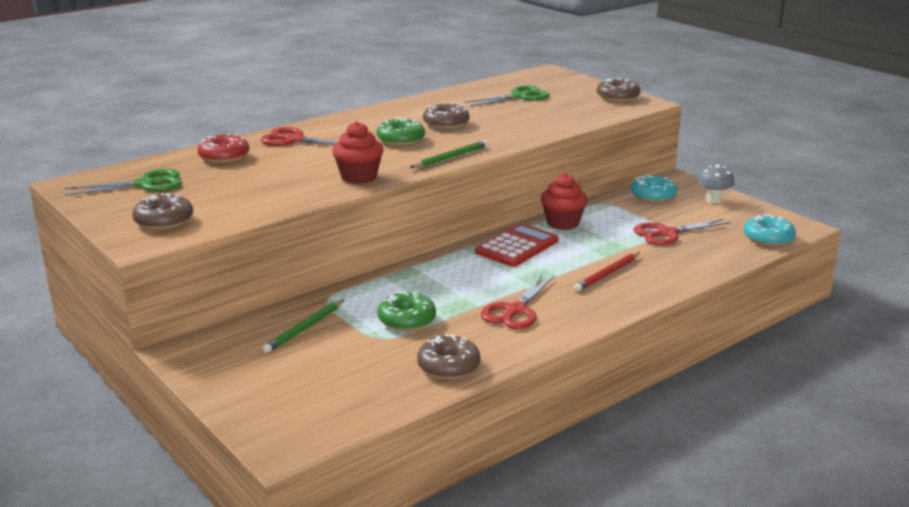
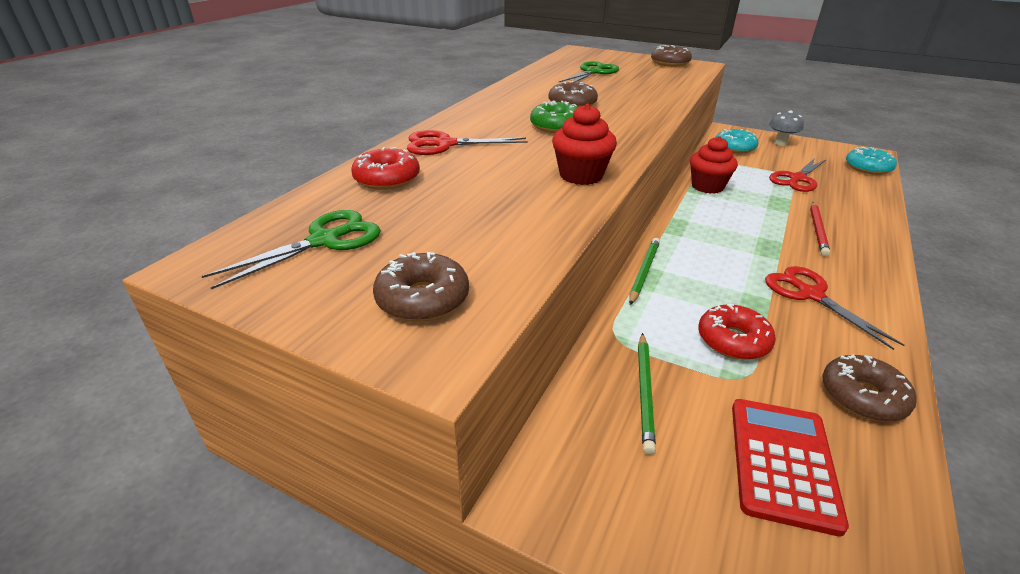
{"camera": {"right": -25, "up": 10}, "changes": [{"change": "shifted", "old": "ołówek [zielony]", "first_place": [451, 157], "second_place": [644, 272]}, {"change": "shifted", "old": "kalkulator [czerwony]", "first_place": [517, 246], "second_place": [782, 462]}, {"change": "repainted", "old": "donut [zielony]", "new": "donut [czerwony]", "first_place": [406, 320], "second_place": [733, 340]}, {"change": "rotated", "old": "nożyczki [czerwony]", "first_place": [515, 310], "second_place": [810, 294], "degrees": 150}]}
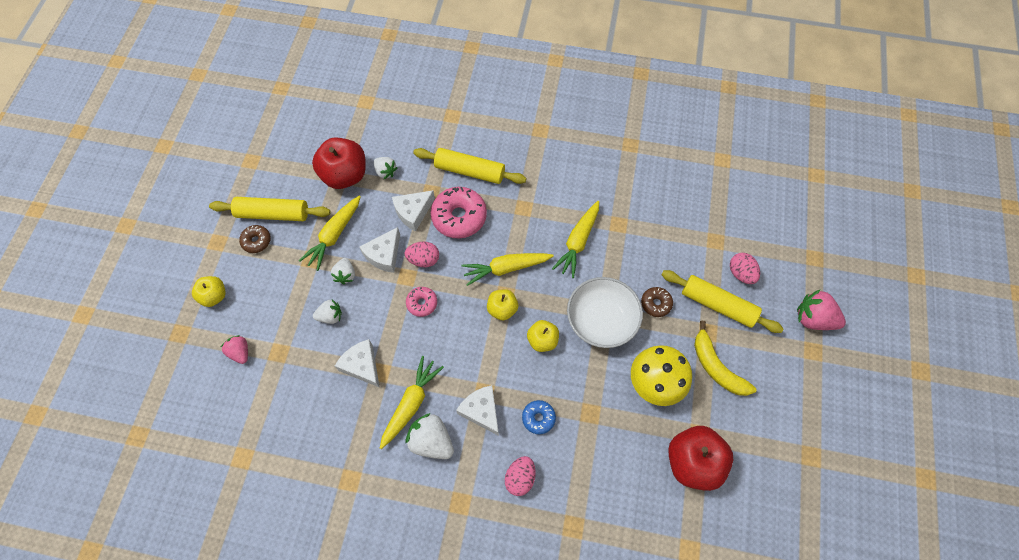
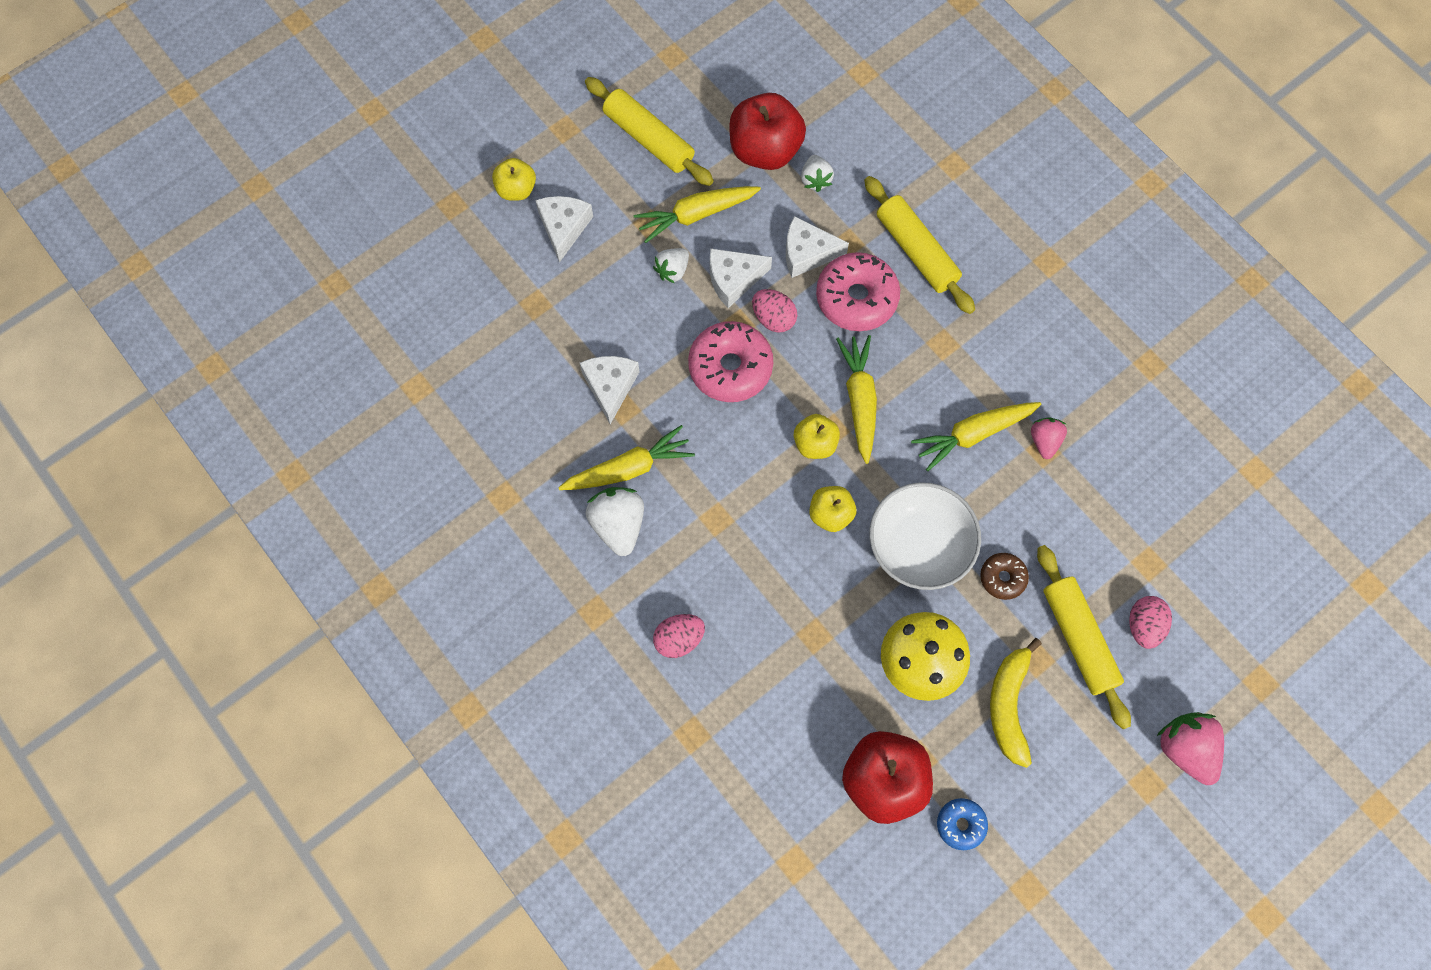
{"camera": {"right": 40, "up": 5}, "changes": [{"change": "gone", "old": "donut [brązowy]", "first_place": [256, 241]}, {"change": "gone", "old": "truskawka [biały]", "first_place": [330, 316]}, {"change": "shifted", "old": "truskawka [różowy]", "first_place": [240, 352], "second_place": [1044, 441]}, {"change": "shifted", "old": "ser [biały]", "first_place": [481, 411], "second_place": [564, 228]}, {"change": "shifted", "old": "donut [niebieski]", "first_place": [538, 418], "second_place": [960, 824]}, {"change": "rotated", "old": "marchewka [żółty]", "first_place": [506, 268], "second_place": [859, 400], "degrees": 60}, {"change": "scaled", "old": "donut [różowy]", "first_place": [422, 303], "second_place": [730, 367], "factor": 1.87}]}
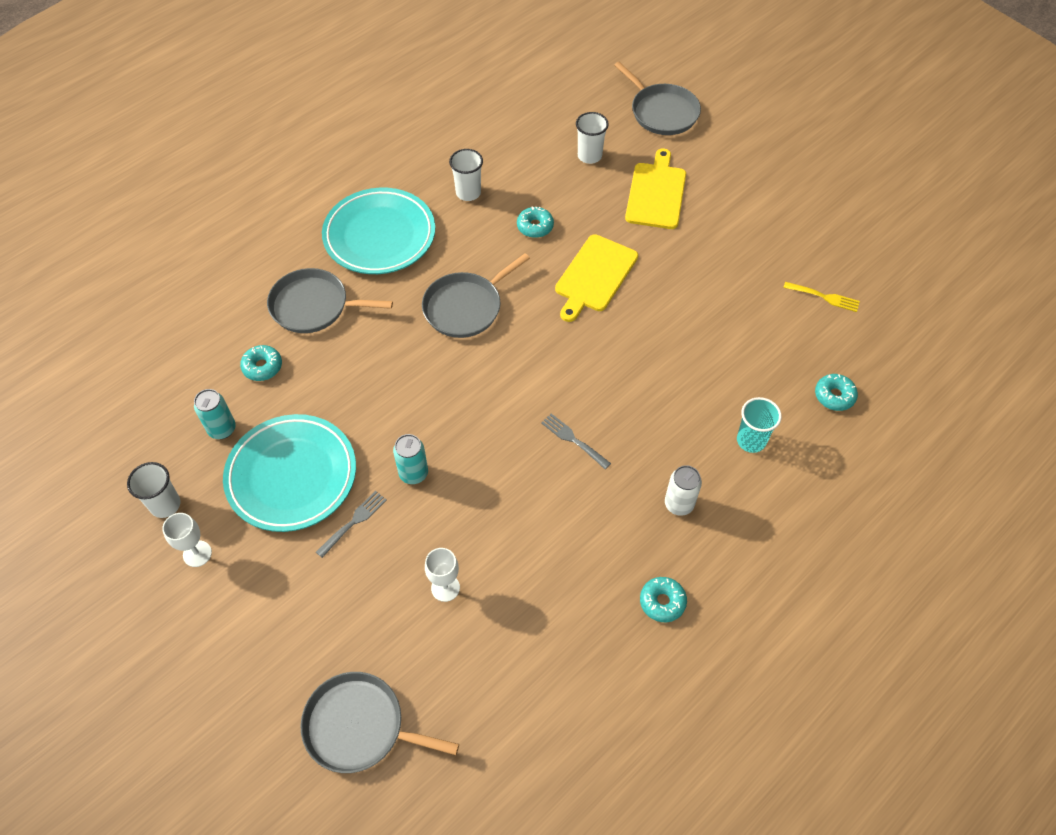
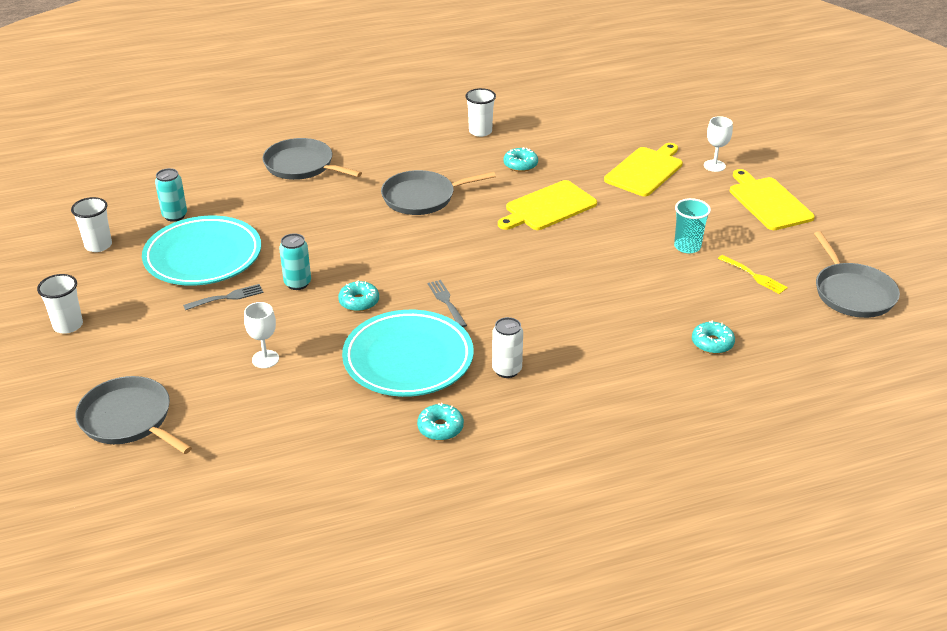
{"camera": {"right": 25, "up": -20}, "changes": [{"change": "new", "new": "deska do krojenia [żółty]", "second_place": [768, 202]}, {"change": "shifted", "old": "kielich [biały]", "first_place": [197, 554], "second_place": [714, 166]}, {"change": "shifted", "old": "donut [turkusowy]", "first_place": [262, 367], "second_place": [359, 302]}, {"change": "shifted", "old": "talerz [turkusowy]", "first_place": [379, 236], "second_place": [408, 359]}, {"change": "shifted", "old": "szklanka [biały]", "first_place": [589, 156], "second_place": [68, 325]}, {"change": "shifted", "old": "patelnia [szary]", "first_place": [662, 112], "second_place": [852, 293]}, {"change": "shifted", "old": "szklanka [turkusowy]", "first_place": [751, 440], "second_place": [687, 246]}]}
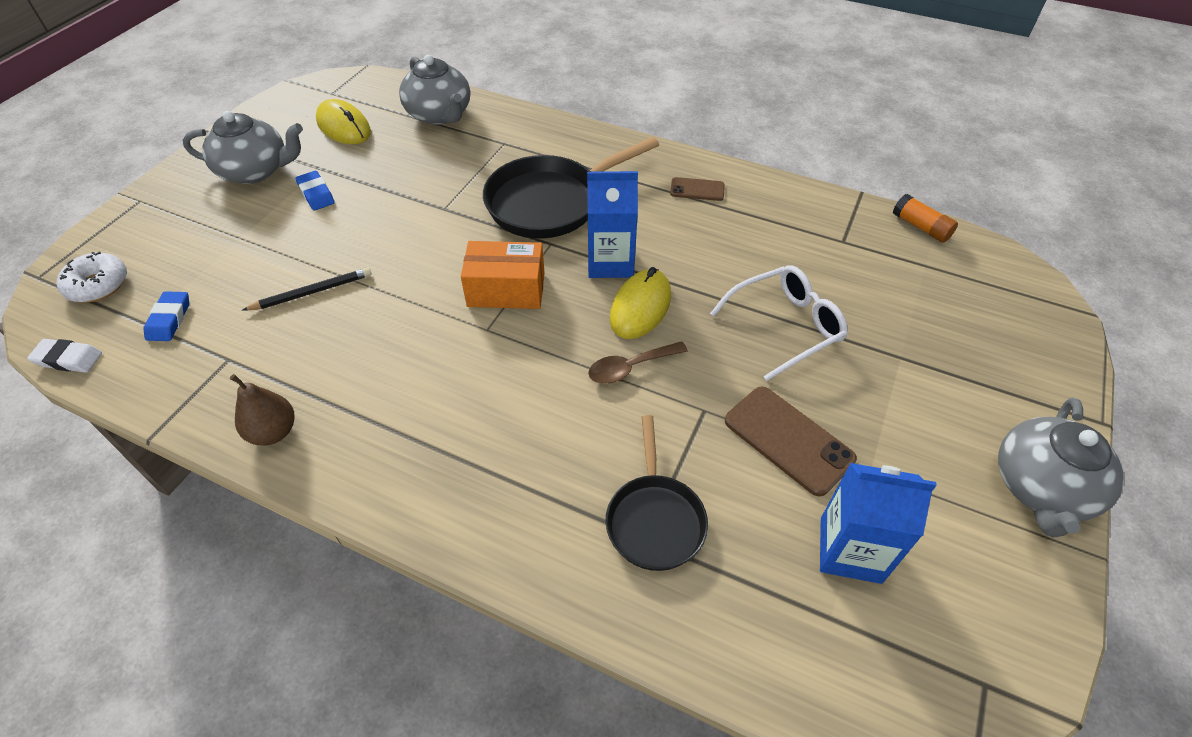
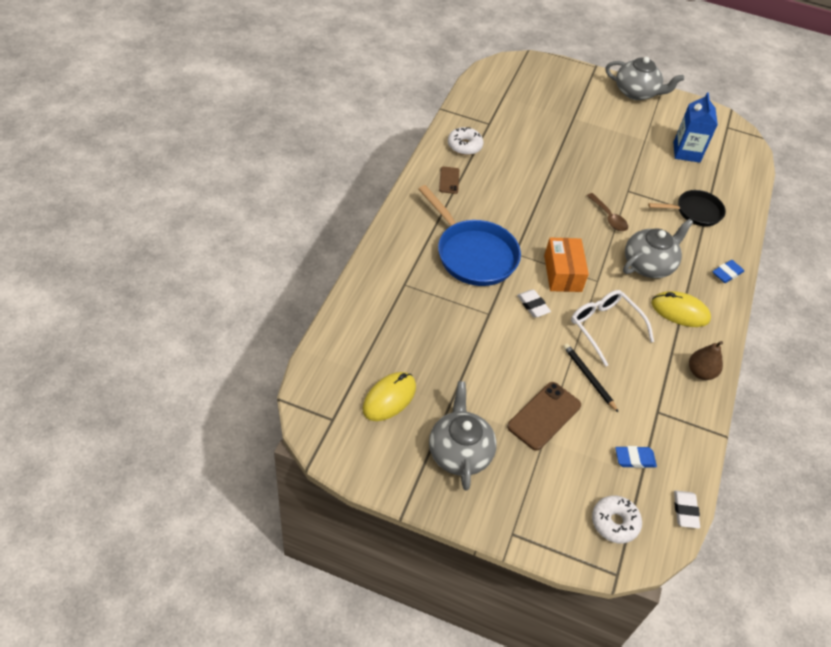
{"camera": {"right": -100, "up": 0}, "changes": [{"change": "gone", "old": "karton mleka [niebieski]", "first_place": [610, 262]}, {"change": "gone", "old": "klej w sztyfcie [pomarańczowy]", "first_place": [921, 227]}, {"change": "new", "new": "donut [biały]", "second_place": [464, 146]}, {"change": "new", "new": "gumka do mazania [biały]", "second_place": [533, 305]}, {"change": "shifted", "old": "gumka do mazania [niebieski]", "first_place": [316, 194], "second_place": [727, 273]}, {"change": "shifted", "old": "imbryk [szary]", "first_place": [440, 114], "second_place": [648, 264]}, {"change": "shifted", "old": "myszka [żółty]", "first_place": [640, 307], "second_place": [680, 311]}, {"change": "shifted", "old": "okulary [biały]", "first_place": [785, 326], "second_place": [604, 327]}, {"change": "shifted", "old": "telefon [brązowy]", "first_place": [788, 440], "second_place": [544, 416]}, {"change": "repainted", "old": "patelnia [czarny]", "new": "patelnia [niebieski]", "first_place": [550, 202], "second_place": [473, 254]}]}
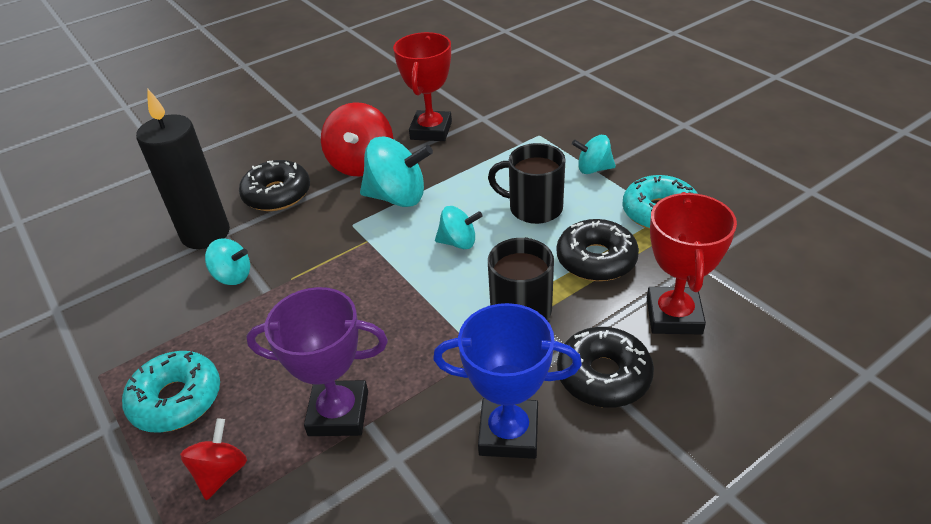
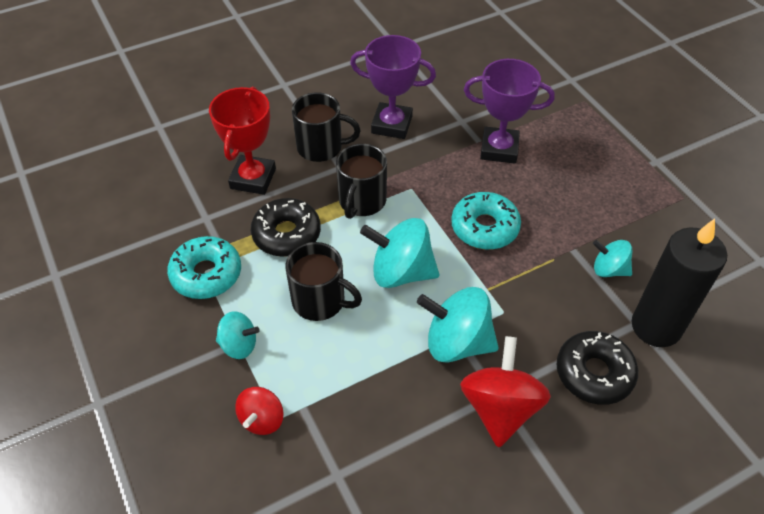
{"camera": {"right": -175, "up": 10}, "changes": [{"change": "gone", "old": "puchar [czerwony]", "first_place": [431, 131]}, {"change": "shifted", "old": "donut [turkusowy]", "first_place": [176, 400], "second_place": [484, 227]}, {"change": "shifted", "old": "bączek [czerwony]", "first_place": [221, 473], "second_place": [262, 419]}, {"change": "swapped", "old": "donut [czarny]", "new": "kubek [czarny]", "first_place": [603, 376], "second_place": [321, 147]}, {"change": "repainted", "old": "puchar [niebieski]", "new": "puchar [fioletowy]", "first_place": [509, 433], "second_place": [392, 125]}, {"change": "scaled", "old": "bączek [turkusowy]", "first_place": [458, 242], "second_place": [401, 272], "factor": 1.72}]}
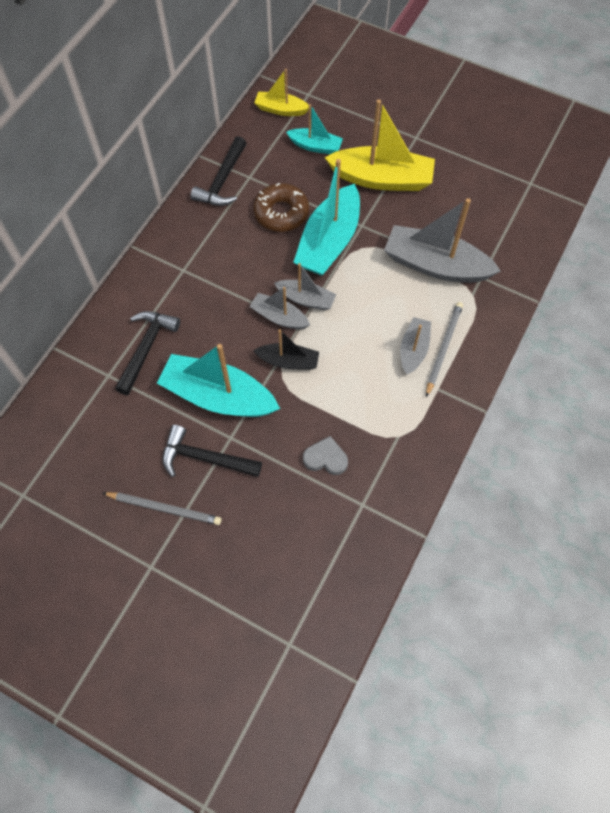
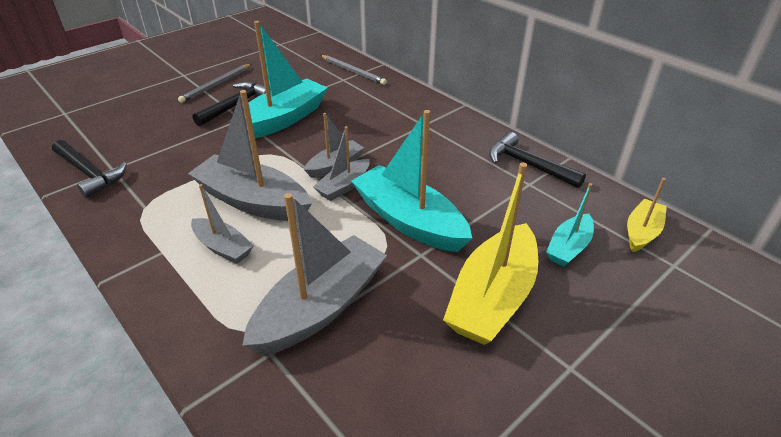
{"camera": {"right": 110, "up": -25}, "changes": [{"change": "gone", "old": "donut [brązowy]", "first_place": [281, 213]}, {"change": "gone", "old": "łódka [czarny]", "first_place": [288, 361]}, {"change": "gone", "old": "serce [szary]", "first_place": [326, 458]}, {"change": "new", "new": "łódka [szary]", "second_place": [253, 201]}, {"change": "shifted", "old": "młotek [czarny]", "first_place": [146, 348], "second_place": [89, 173]}, {"change": "shifted", "old": "ołówek [szary]", "first_place": [443, 348], "second_place": [353, 71]}]}
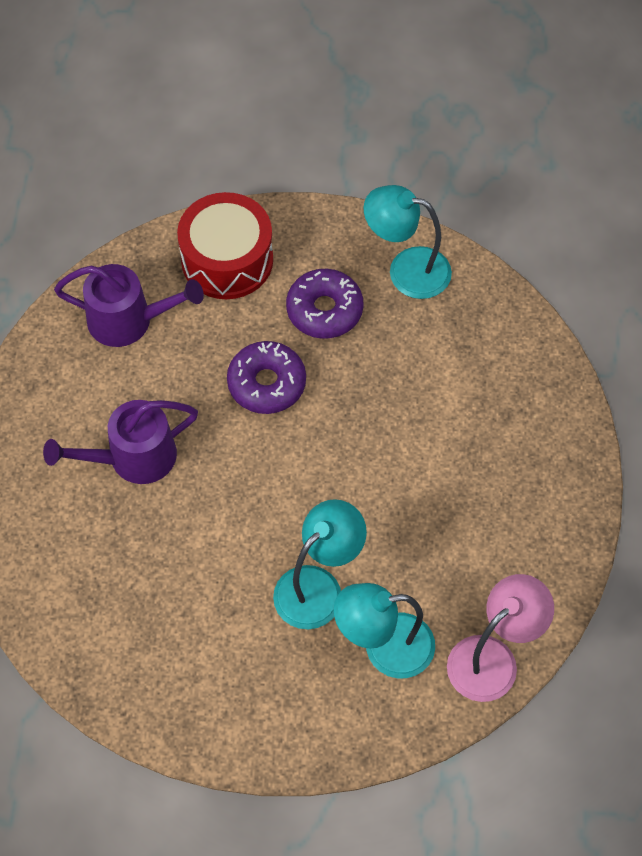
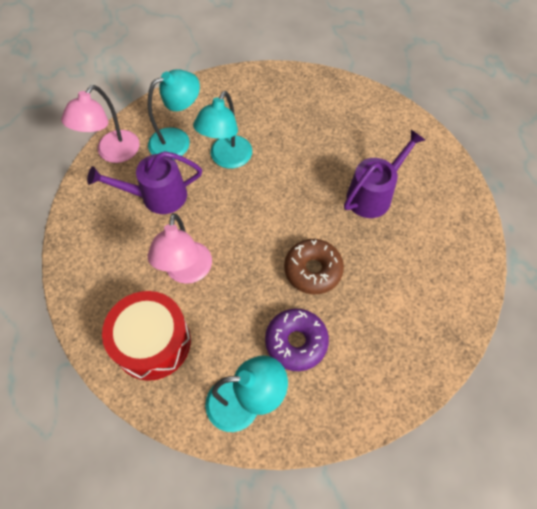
{"camera": {"right": 160, "up": 0}, "changes": [{"change": "new", "new": "lampka [różowy]", "second_place": [187, 272]}, {"change": "shifted", "old": "konewka [fioletowy]", "first_place": [129, 320], "second_place": [157, 196]}, {"change": "shifted", "old": "bęben [czerwony]", "first_place": [227, 260], "second_place": [152, 342]}, {"change": "repainted", "old": "donut [fioletowy]", "new": "donut [brązowy]", "first_place": [266, 383], "second_place": [313, 270]}]}
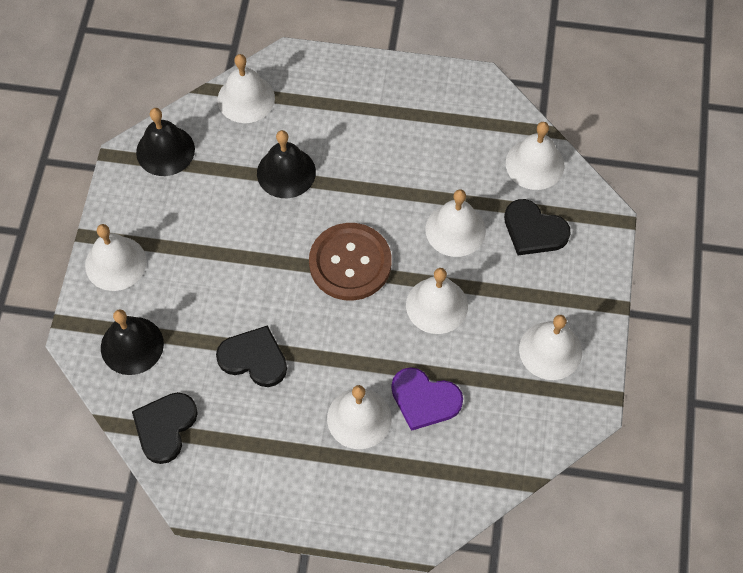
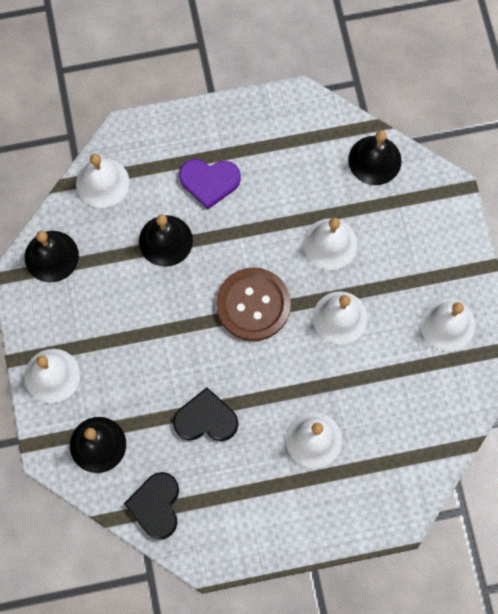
{"camera": {"right": -20, "up": 10}, "changes": [{"change": "gone", "old": "serce [czarny]", "first_place": [534, 230]}, {"change": "shifted", "old": "serce [fioletowy]", "first_place": [424, 399], "second_place": [209, 181]}, {"change": "repainted", "old": "dzwonek [biały]", "new": "dzwonek [czarny]", "first_place": [535, 164], "second_place": [374, 160]}]}
